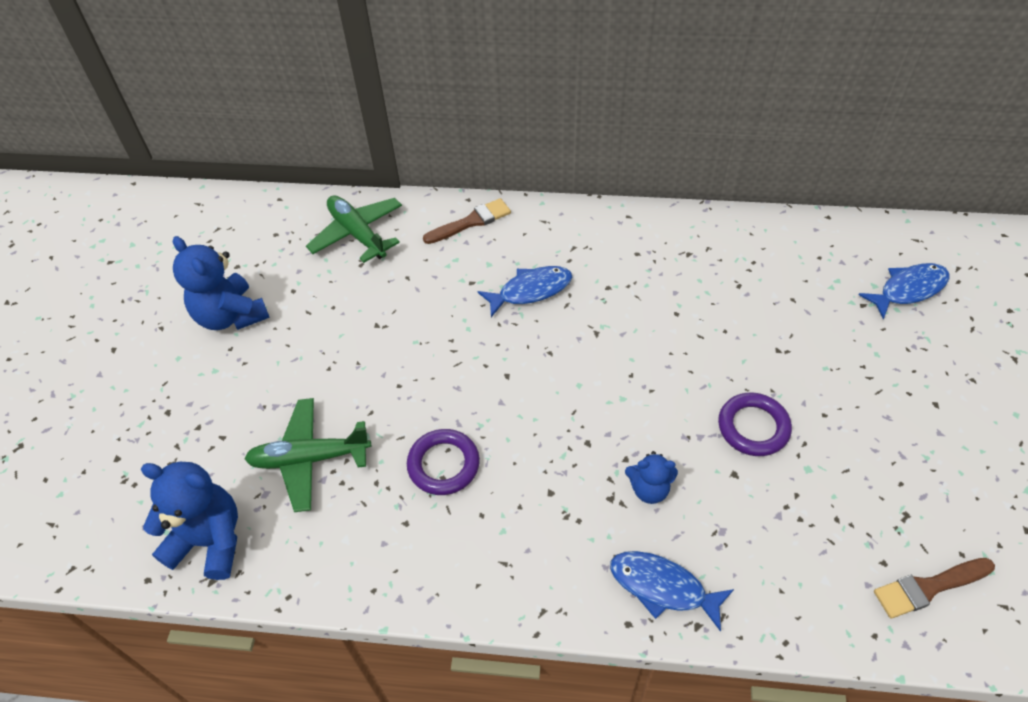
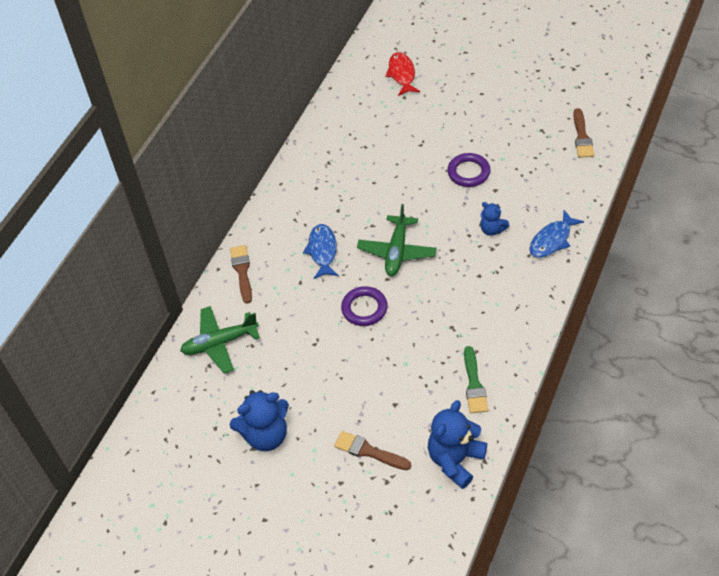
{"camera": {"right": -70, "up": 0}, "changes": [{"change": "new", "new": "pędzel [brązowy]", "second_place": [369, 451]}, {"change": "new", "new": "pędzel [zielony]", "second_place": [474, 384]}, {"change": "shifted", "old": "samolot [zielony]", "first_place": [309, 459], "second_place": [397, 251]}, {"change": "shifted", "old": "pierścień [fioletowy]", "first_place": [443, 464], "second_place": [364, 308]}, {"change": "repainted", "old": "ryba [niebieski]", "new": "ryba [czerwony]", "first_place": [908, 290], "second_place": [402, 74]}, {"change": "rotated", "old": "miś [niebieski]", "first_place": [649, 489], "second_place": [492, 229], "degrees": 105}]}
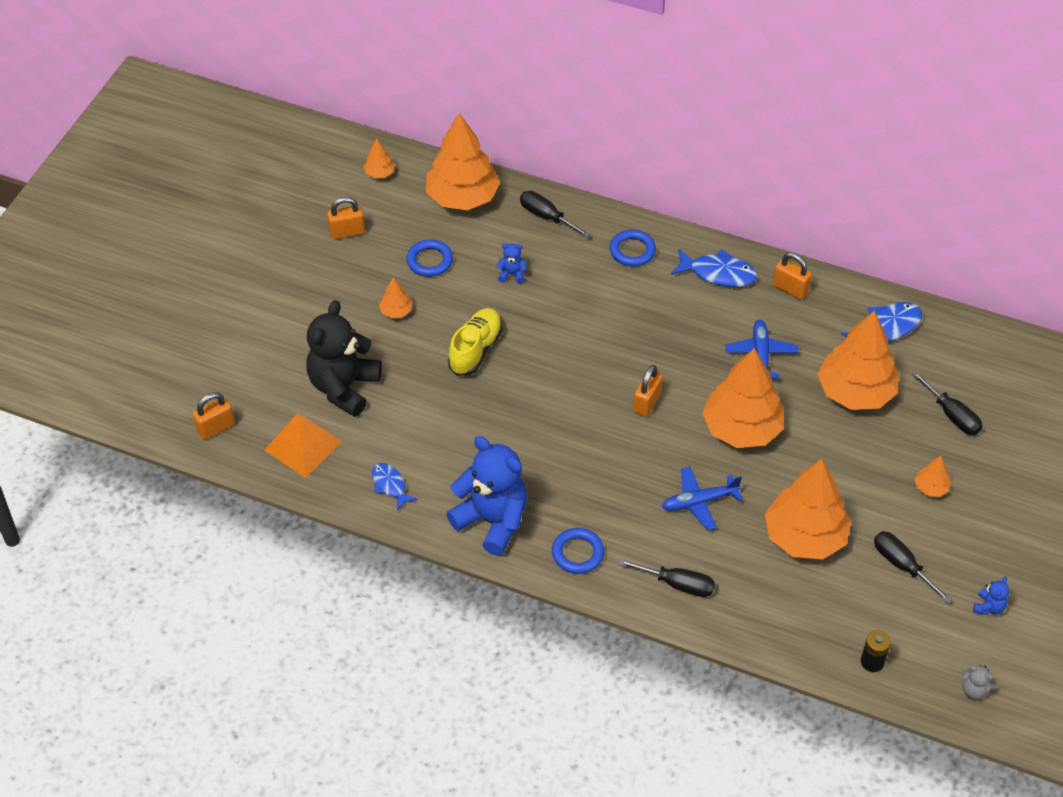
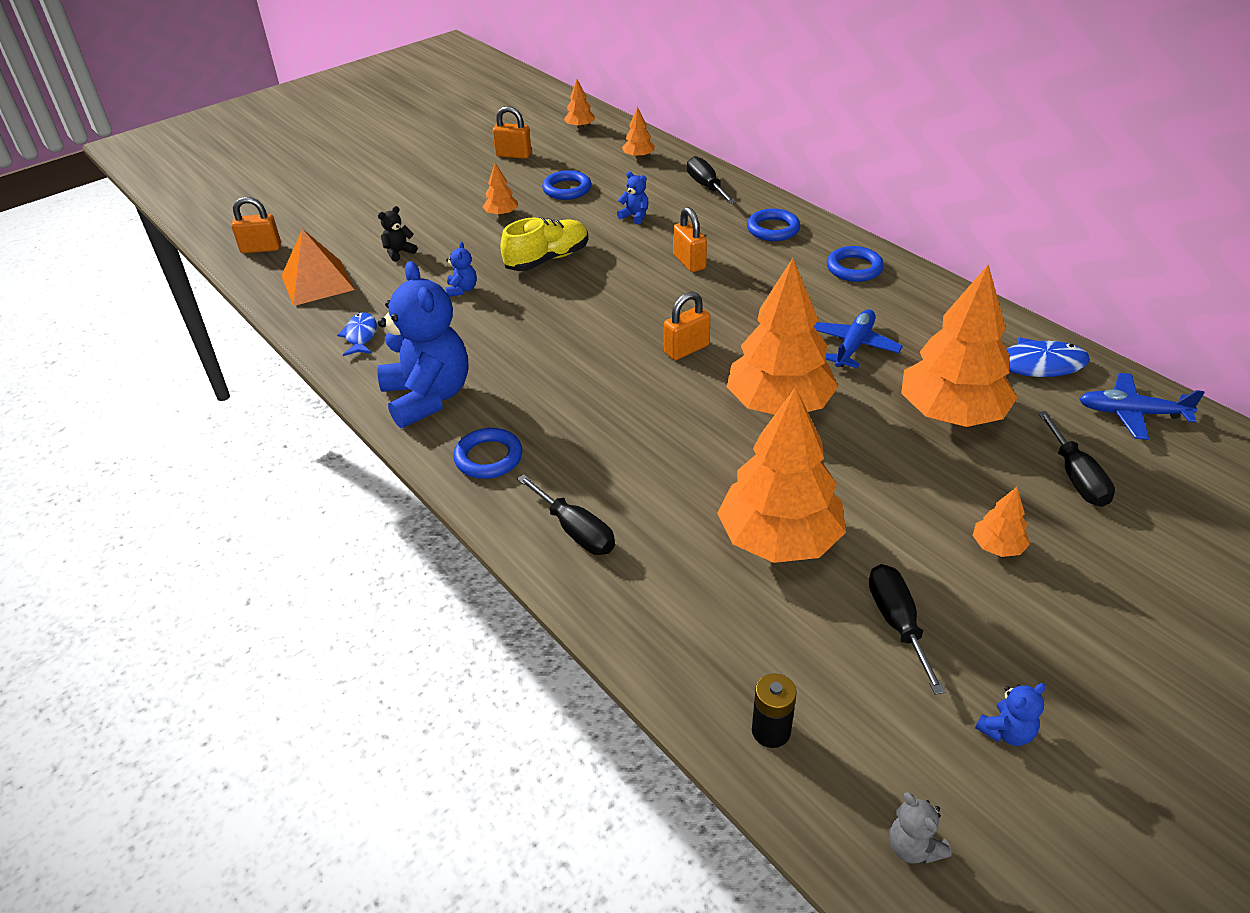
{"camera": {"right": 30, "up": -10}, "changes": [{"change": "new", "new": "miś [niebieski]", "second_place": [462, 290]}, {"change": "shifted", "old": "samolot [niebieski]", "first_place": [699, 502], "second_place": [1131, 413]}, {"change": "shifted", "old": "kłódka [pomarańczowy]", "first_place": [790, 289], "second_place": [689, 262]}, {"change": "swapped", "old": "ryba [niebieski]", "new": "pierścień [niebieski]", "first_place": [718, 273], "second_place": [854, 268]}, {"change": "scaled", "old": "miś [czarny]", "first_place": [344, 387], "second_place": [399, 252], "factor": 0.4}, {"change": "scaled", "old": "drzewko [pomarańczowy]", "first_place": [462, 197], "second_place": [638, 156], "factor": 0.43}]}
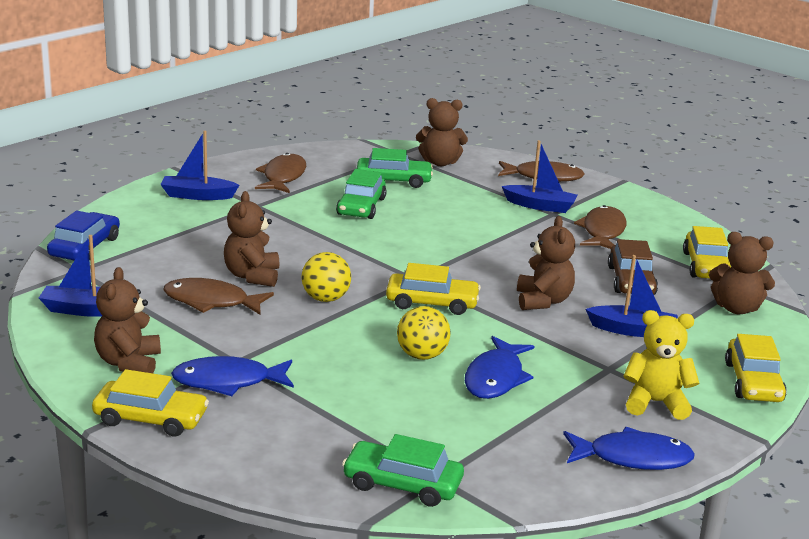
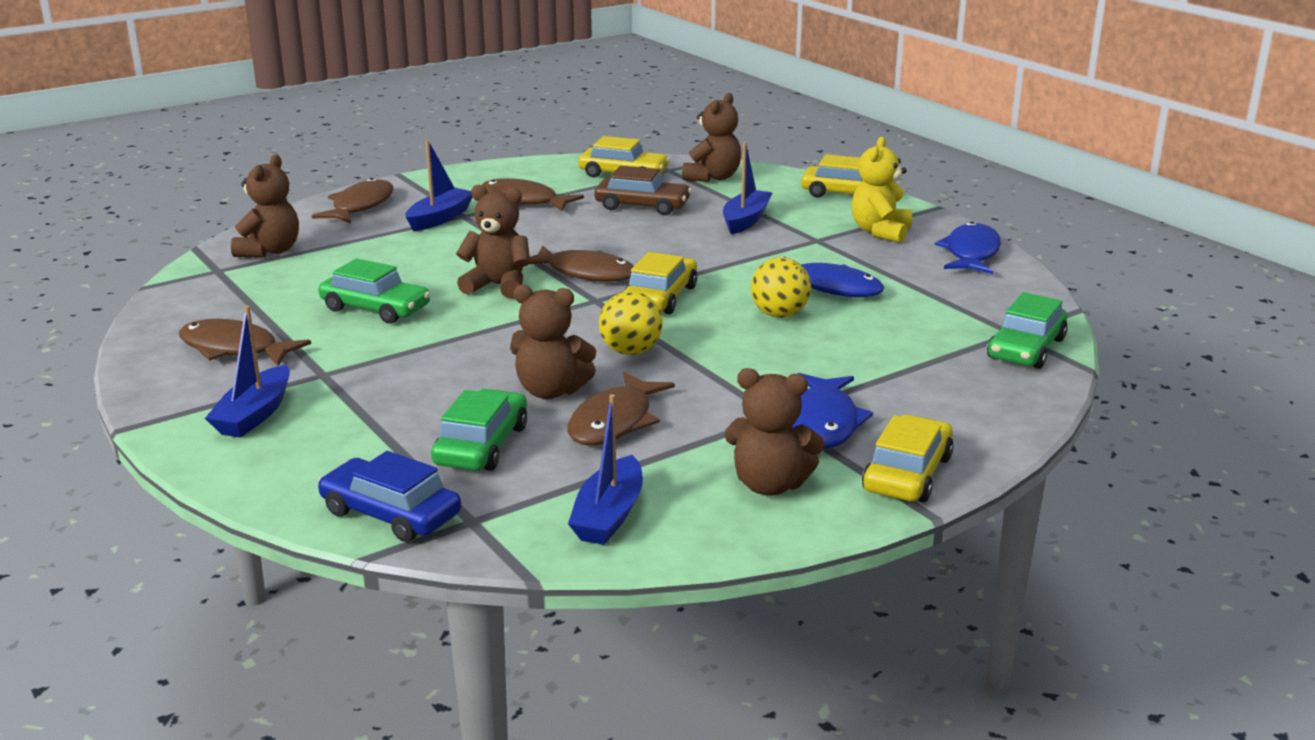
{"camera": {"right": -75, "up": 0}, "changes": [{"change": "new", "new": "ryba [brązowy]", "second_place": [586, 273]}, {"change": "shifted", "old": "samochód [zielony]", "first_place": [393, 180], "second_place": [482, 445]}, {"change": "shifted", "old": "miś [brązowy]", "first_place": [543, 301], "second_place": [498, 286]}]}
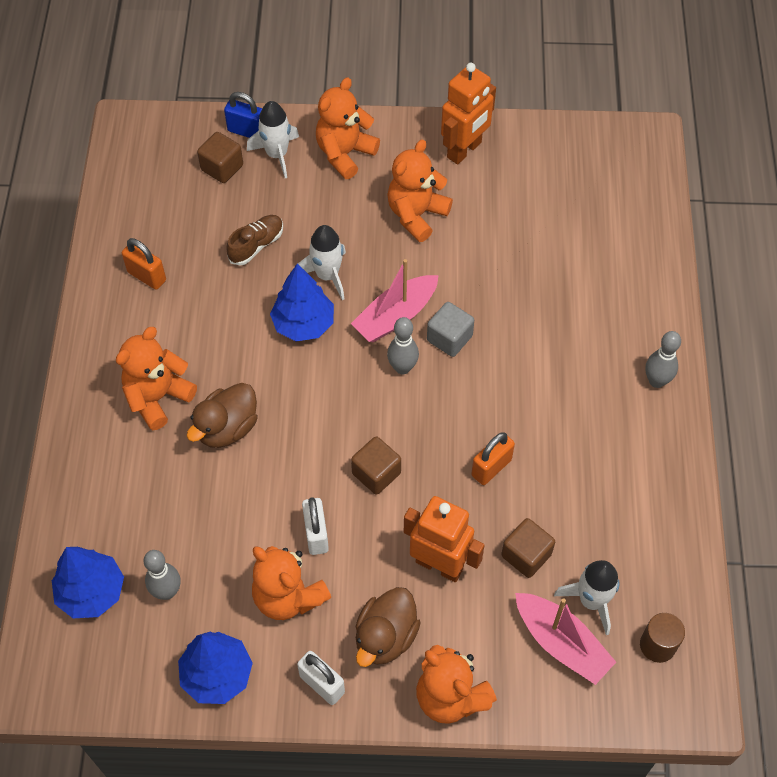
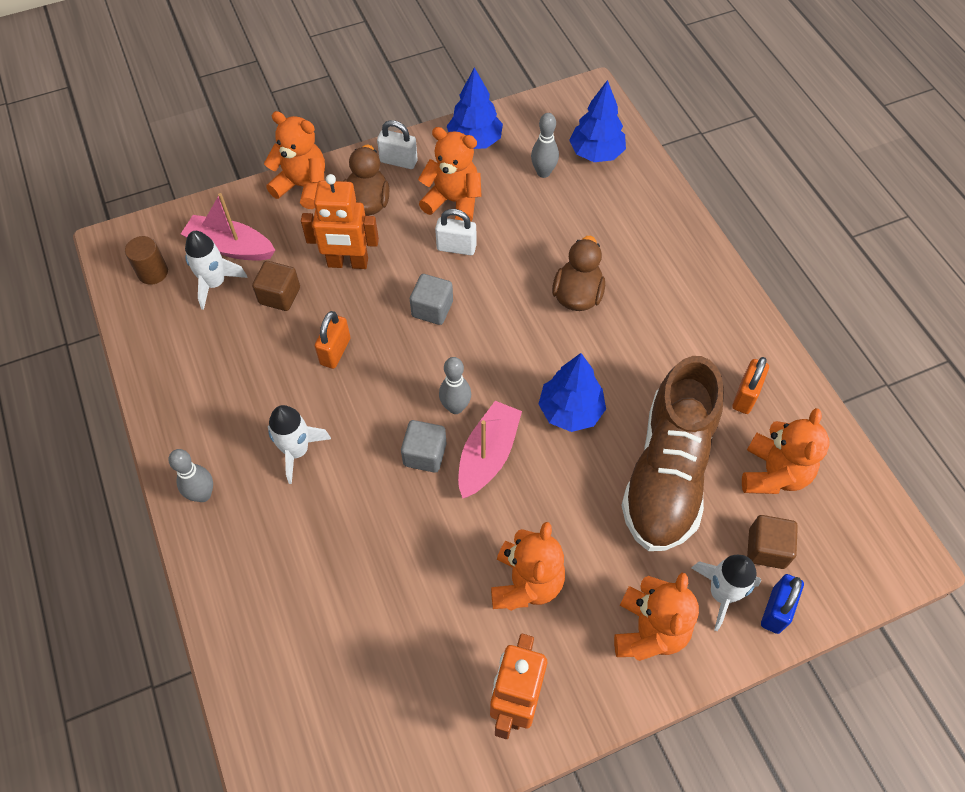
{"camera": {"right": 155, "up": 0}, "changes": [{"change": "shifted", "old": "miś [pomarańczowy]", "first_place": [158, 397], "second_place": [773, 473]}, {"change": "shifted", "old": "rakieta [biały]", "first_place": [327, 275], "second_place": [297, 451]}, {"change": "repainted", "old": "sześcian [brązowy]", "new": "sześcian [szary]", "first_place": [376, 473], "second_place": [432, 309]}, {"change": "rotated", "old": "kłódka [pomarańczowy]", "first_place": [147, 276], "second_place": [745, 396], "degrees": -75}, {"change": "rotated", "old": "kłódka [niebieski]", "first_place": [246, 131], "second_place": [775, 610], "degrees": -60}, {"change": "rotated", "old": "kłódka [biały]", "first_place": [316, 534], "second_place": [456, 247], "degrees": -45}, {"change": "scaled", "old": "but [brązowy]", "first_place": [256, 245], "second_place": [668, 472], "factor": 2.41}]}
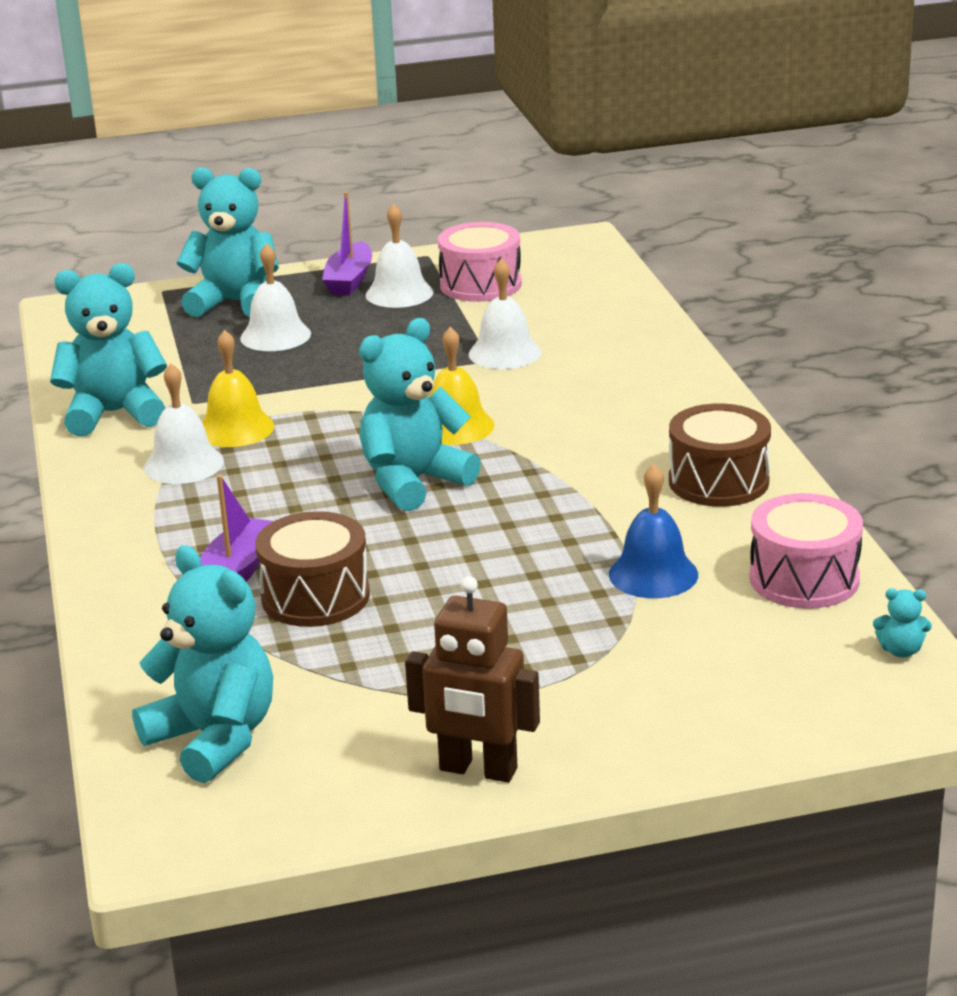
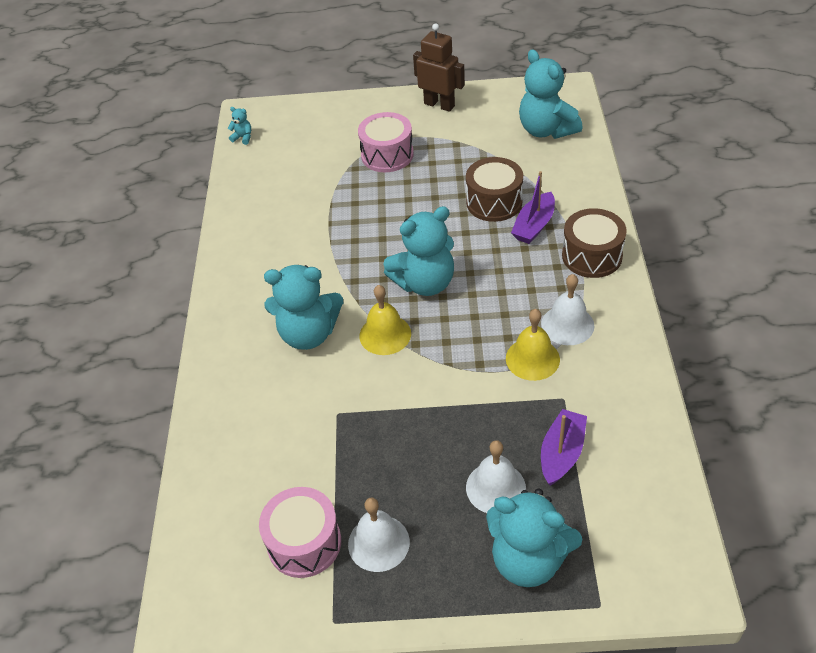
{"camera": {"right": -165, "up": 20}, "changes": [{"change": "gone", "old": "dzwonek [biały]", "first_place": [504, 353]}, {"change": "gone", "old": "dzwonek [niebieski]", "first_place": [653, 574]}, {"change": "shifted", "old": "miś [turkusowy]", "first_place": [114, 414], "second_place": [308, 334]}, {"change": "shifted", "old": "łódka [fioletowy]", "first_place": [349, 280], "second_place": [562, 453]}, {"change": "shifted", "old": "bęben [brązowy]", "first_place": [718, 481], "second_place": [592, 256]}, {"change": "shifted", "old": "bęben [różowy]", "first_place": [804, 579], "second_place": [387, 155]}]}
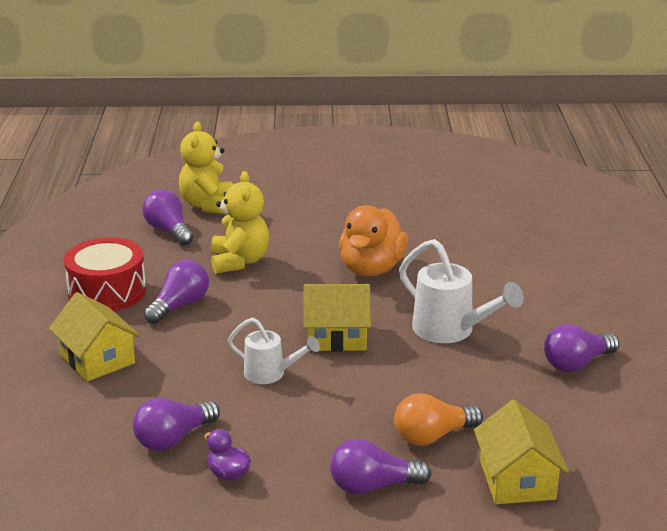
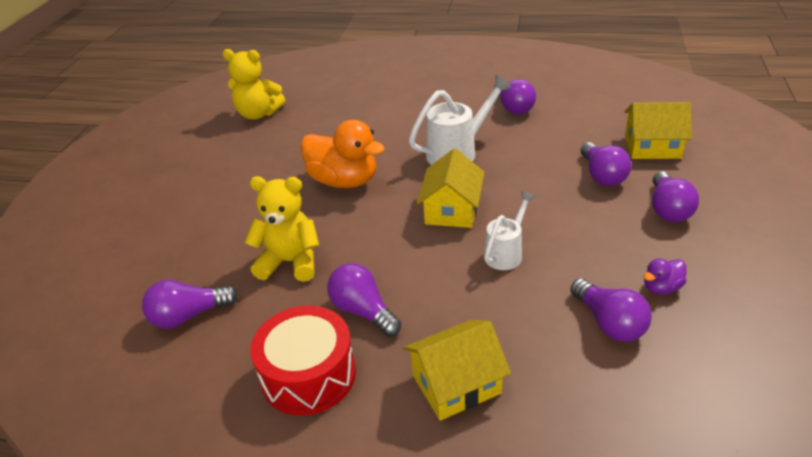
{"camera": {"right": -75, "up": 10}, "changes": [{"change": "shifted", "old": "miś [żółty]", "first_place": [208, 205], "second_place": [258, 114]}, {"change": "repainted", "old": "żarówka [pomarańczowy]", "new": "żarówka [fioletowy]", "first_place": [432, 436], "second_place": [602, 175]}]}
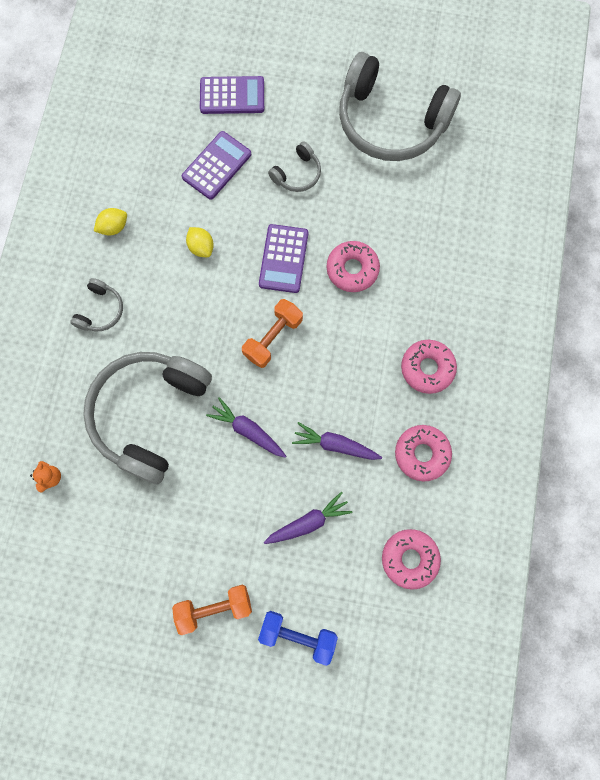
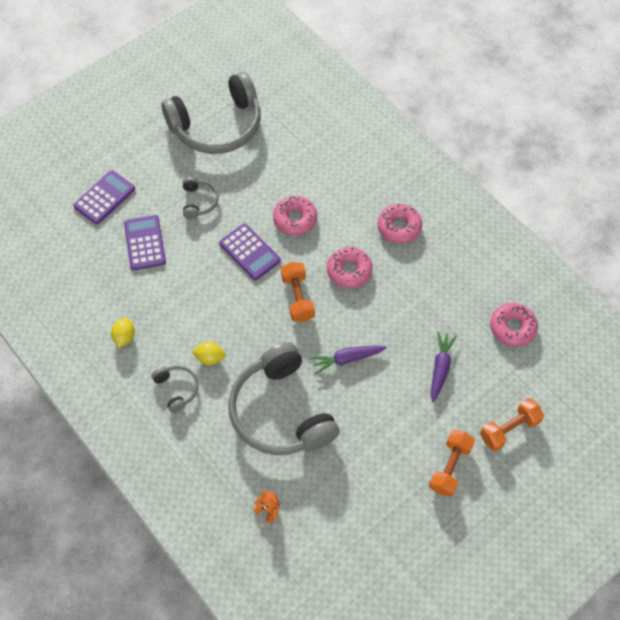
{"camera": {"right": -50, "up": -15}, "changes": [{"change": "gone", "old": "marchewka [fioletowy]", "first_place": [335, 444]}, {"change": "shifted", "old": "cytryna [żółty]", "first_place": [201, 247], "second_place": [210, 358]}, {"change": "shifted", "old": "donut [różowy]", "first_place": [421, 454], "second_place": [349, 271]}, {"change": "repainted", "old": "hantel [niebieski]", "new": "hantel [pomarańczowy]", "first_place": [297, 635], "second_place": [509, 429]}]}
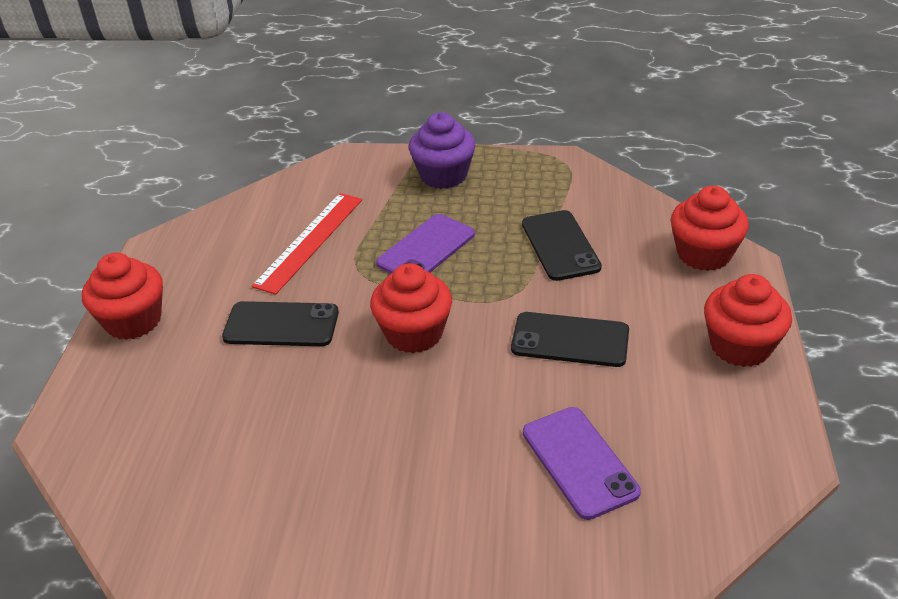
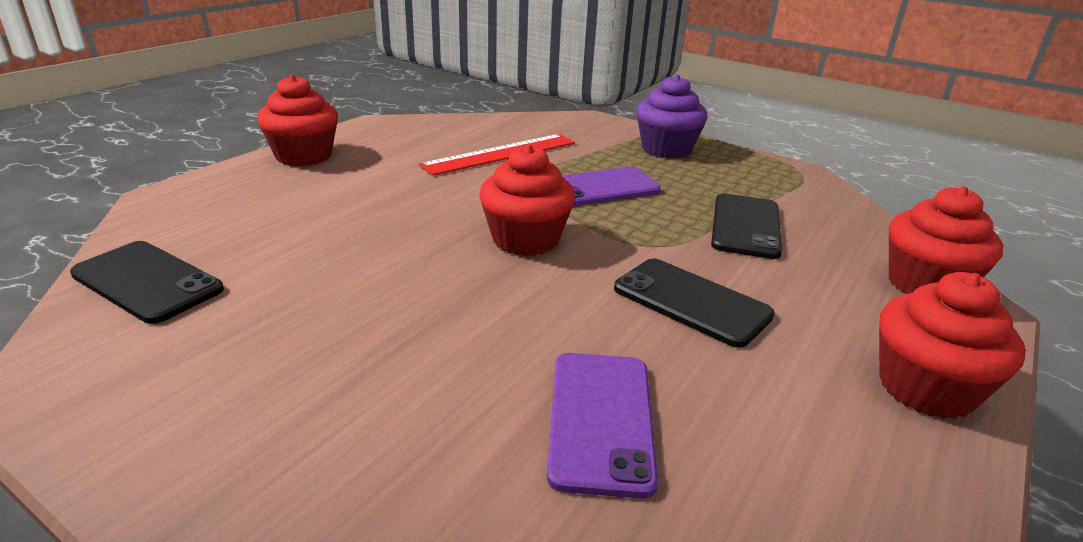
{"camera": {"right": 25, "up": -10}, "changes": [{"change": "shifted", "old": "telefon [czarny]", "first_place": [281, 325], "second_place": [147, 282]}]}
